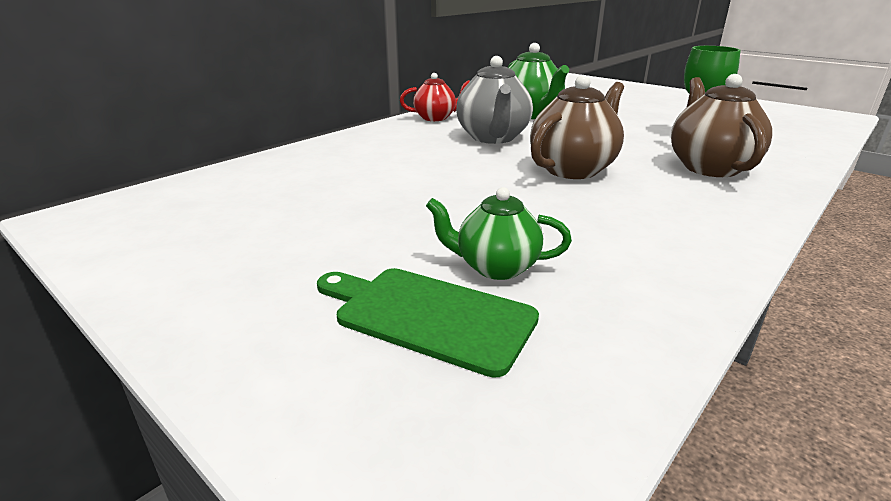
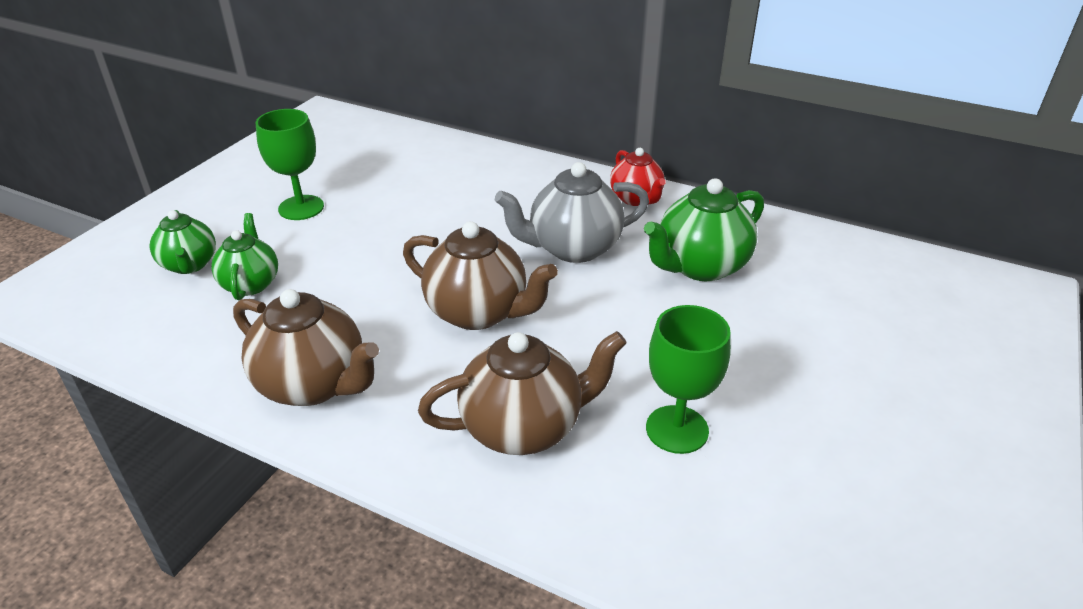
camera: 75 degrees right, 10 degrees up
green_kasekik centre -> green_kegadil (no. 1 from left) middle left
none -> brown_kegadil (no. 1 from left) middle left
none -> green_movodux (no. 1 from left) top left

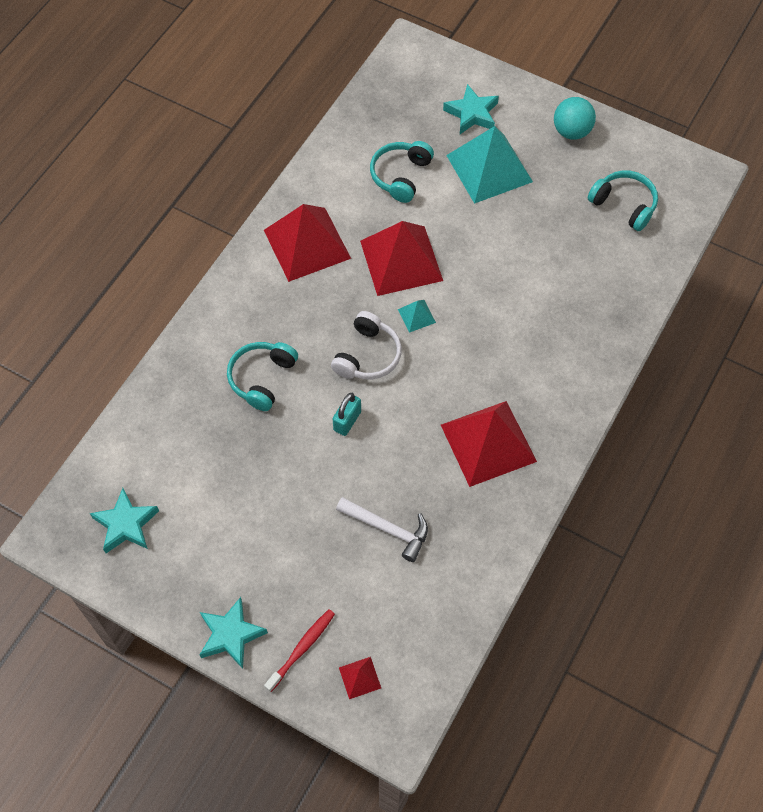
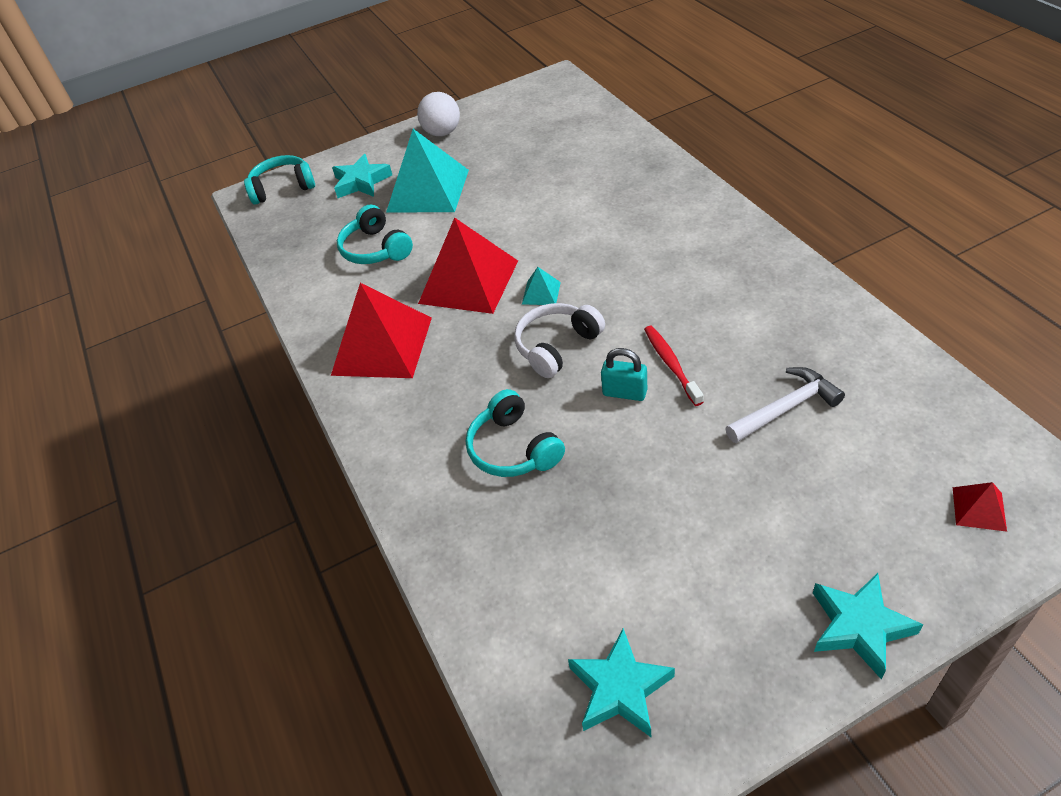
camera: 50 degrees left, 15 degrees down
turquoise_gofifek (no. 3 from left in the first image) top right -> turquoise_gofifek (no. 1 from left) top left, shifted
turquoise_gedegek top right -> white_gedegek top centre
white_gofifek centre, 105 degrees counterclockwise
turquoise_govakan centre, 45 degrees counterclockwise
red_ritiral bottom centre -> red_ritiral centre, shifted
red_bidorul (no. 4 from left) centre -> none

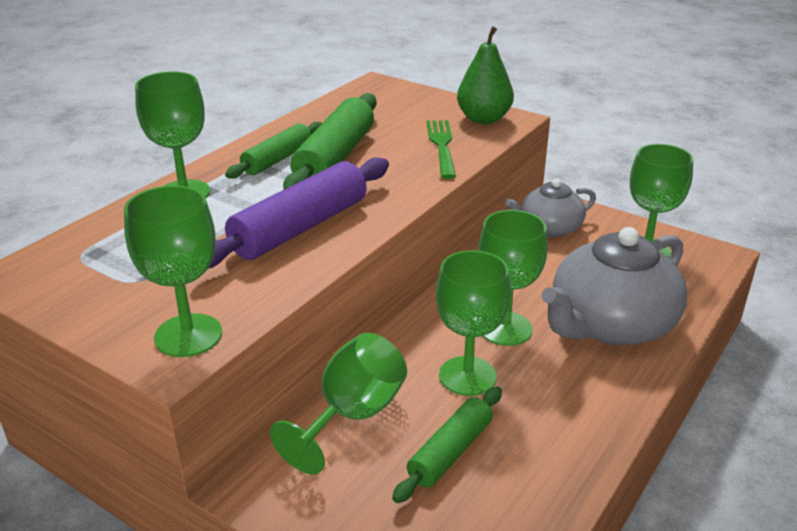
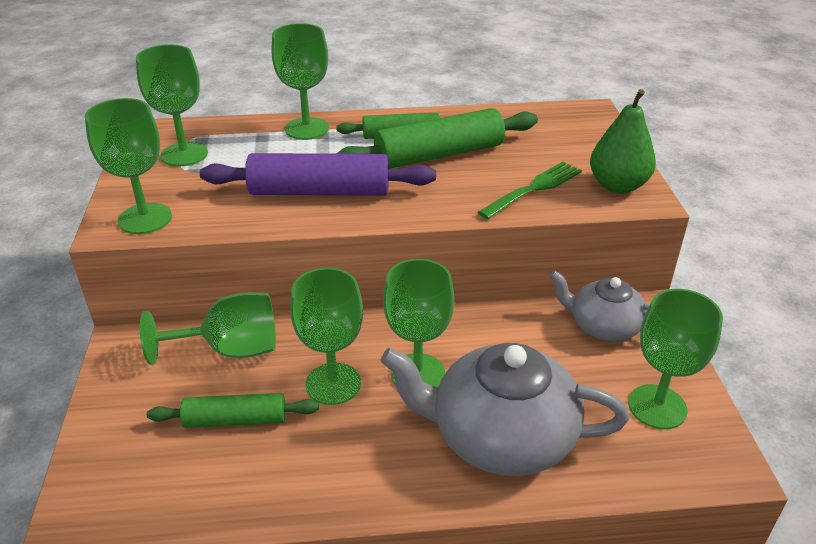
camera: 50 degrees right, 5 degrees up
none -> green_movodux (no. 2 from left) top left

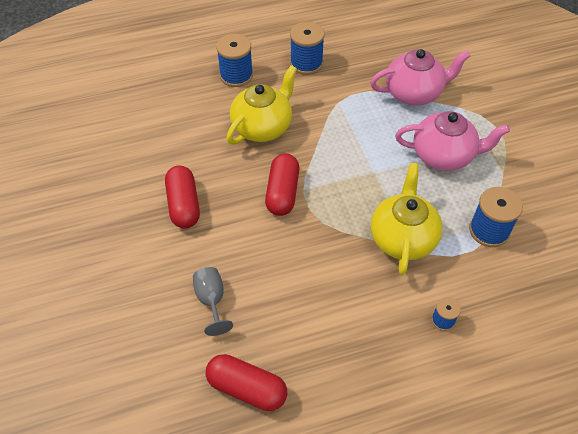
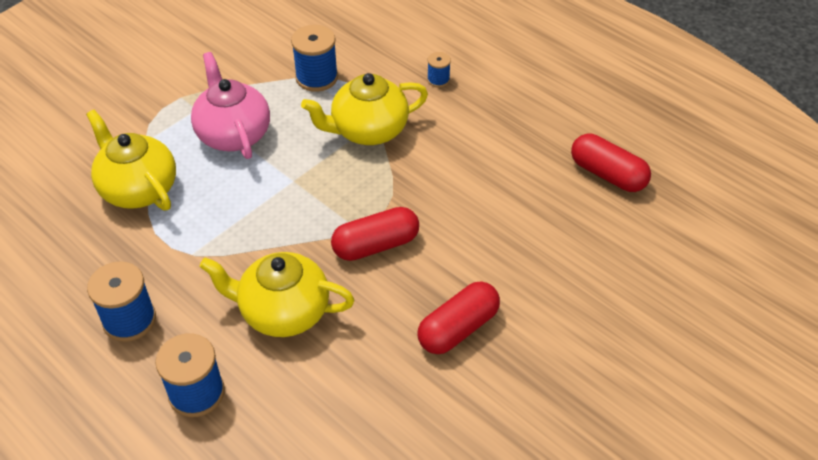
camera: 120 degrees left, 5 degrees down
pink_kegadil (no. 1 from left) top right -> yellow_kegadil (no. 1 from left) middle left
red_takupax (no. 2 from left in the first image) bottom centre -> red_takupax (no. 3 from left) middle right, 45 degrees counterclockwise
grey_movodux bottom centre -> none

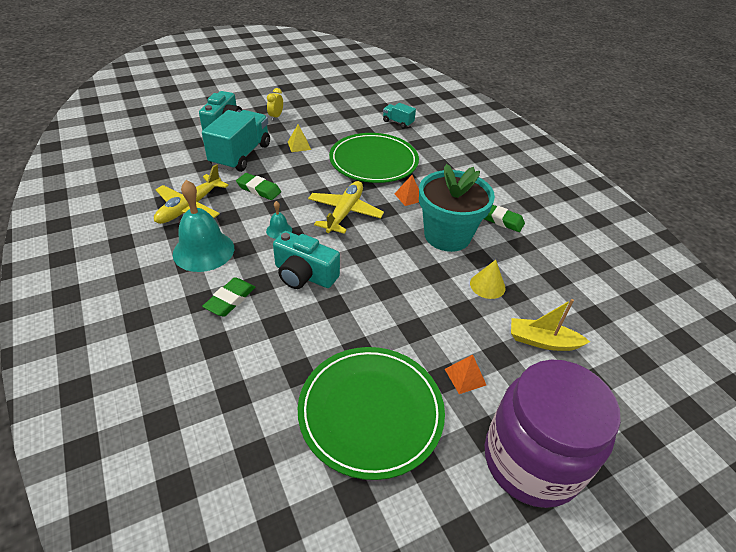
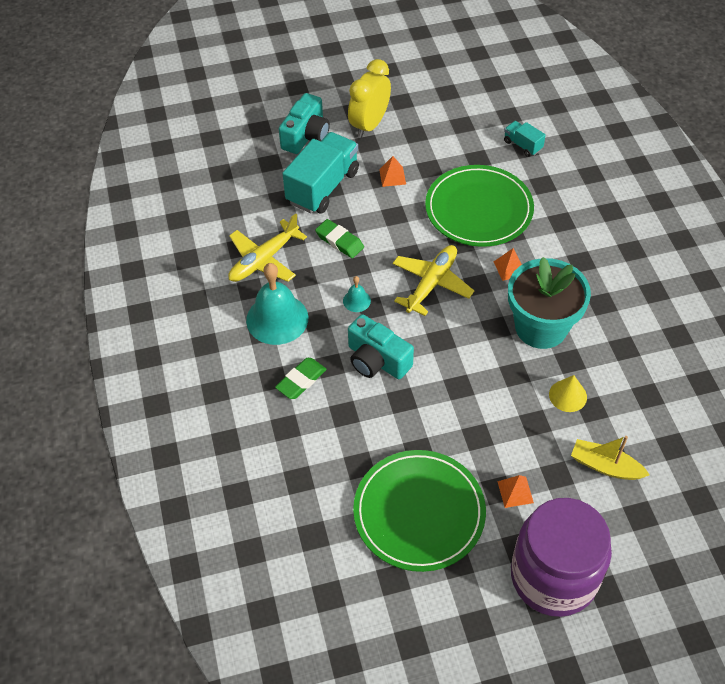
camera: 15 degrees right, 10 degrees up
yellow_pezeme top centre, x2.01
yellow_bidorul top centre -> orange_bidorul (no. 1 from left) top centre
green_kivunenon (no. 3 from left) middle right -> none

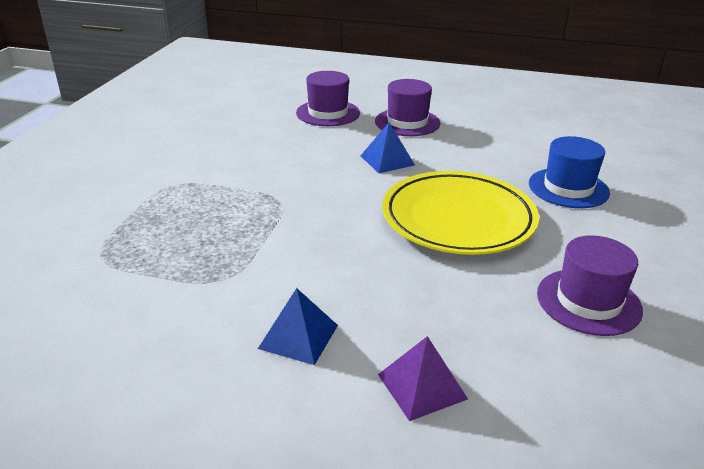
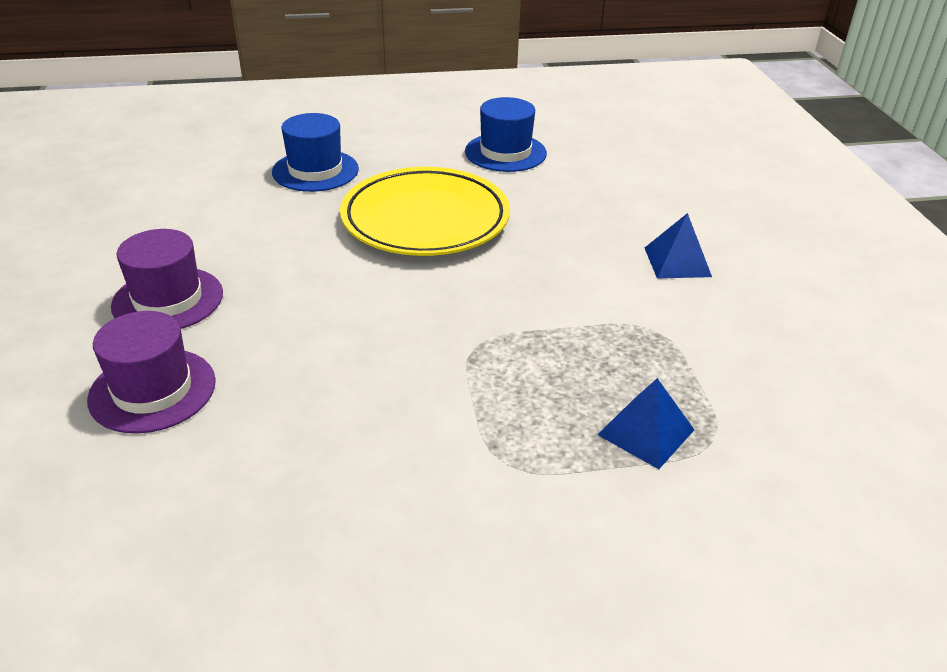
camera: 115 degrees left, 5 degrees up
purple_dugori (no. 3 from left) middle right -> blue_dugori (no. 2 from left) top centre
blue_bidorul (no. 2 from left in the first image) top centre -> blue_bidorul (no. 1 from left) middle right, shifted
purple_bidorul bottom centre -> none

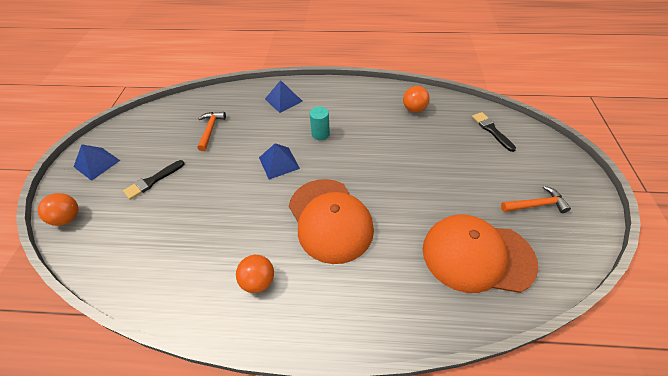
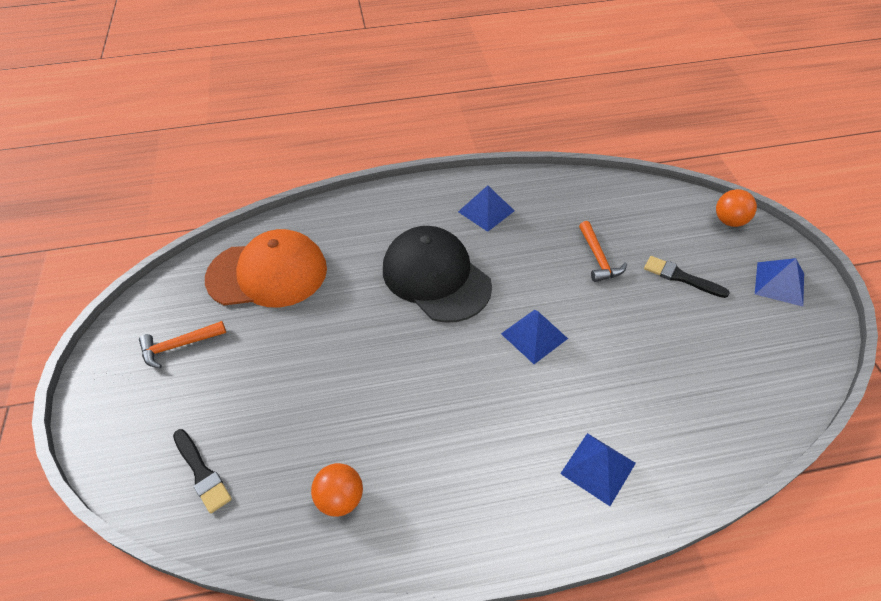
camera: 165 degrees right, 0 degrees up
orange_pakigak (no. 1 from left) centre -> black_pakigak centre
orange_gedegek (no. 2 from left) bottom centre -> blue_bidorul (no. 1 from left) centre
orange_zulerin (no. 1 from left in the first image) middle left -> orange_zulerin (no. 2 from left) middle right, shifted
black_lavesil (no. 1 from left in the first image) middle left -> black_lavesil (no. 2 from left) middle right, 90 degrees counterclockwise
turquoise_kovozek top centre -> none

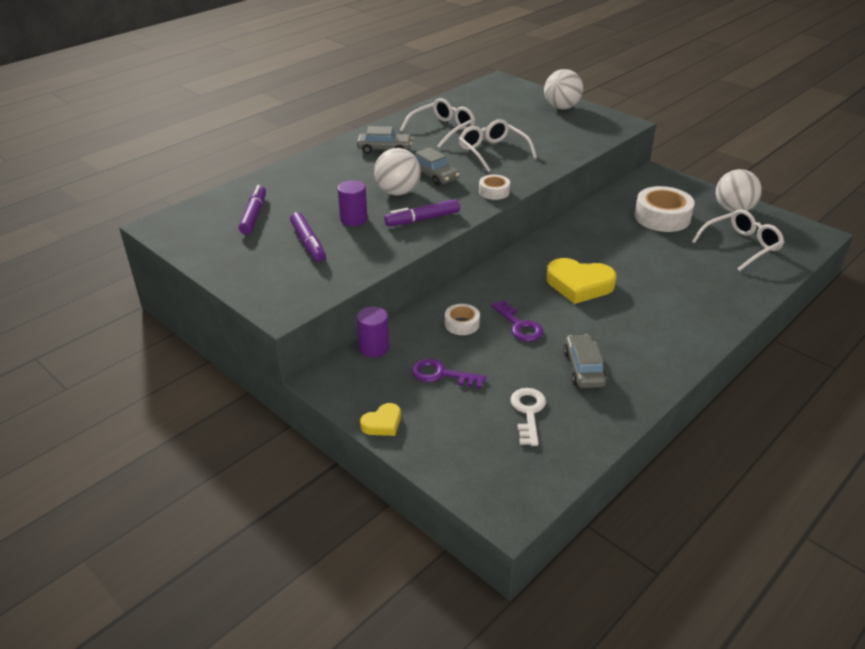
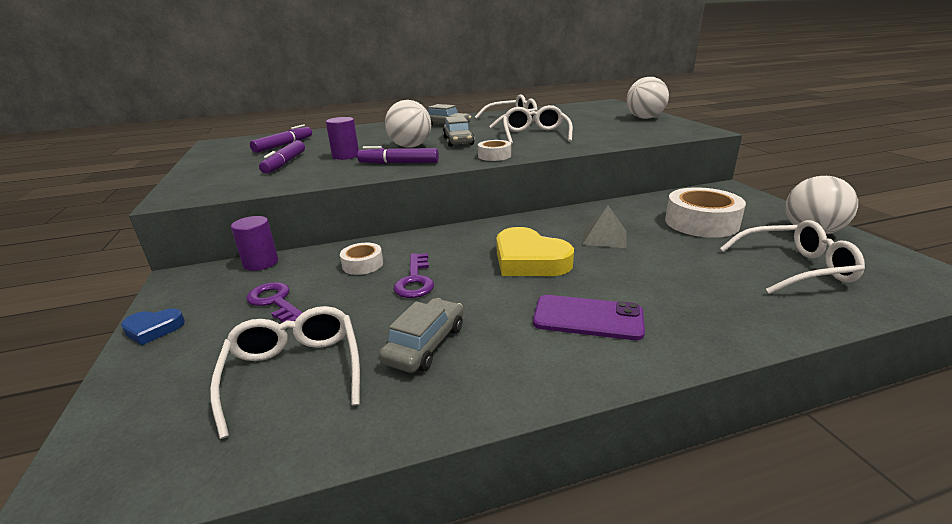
camera: 30 degrees right, 10 degrees down
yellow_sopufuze (no. 1 from left) centre -> blue_sopufuze middle left
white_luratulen centre -> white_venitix (no. 1 from left) bottom left
none -> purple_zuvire centre
none -> grey_bidorul centre

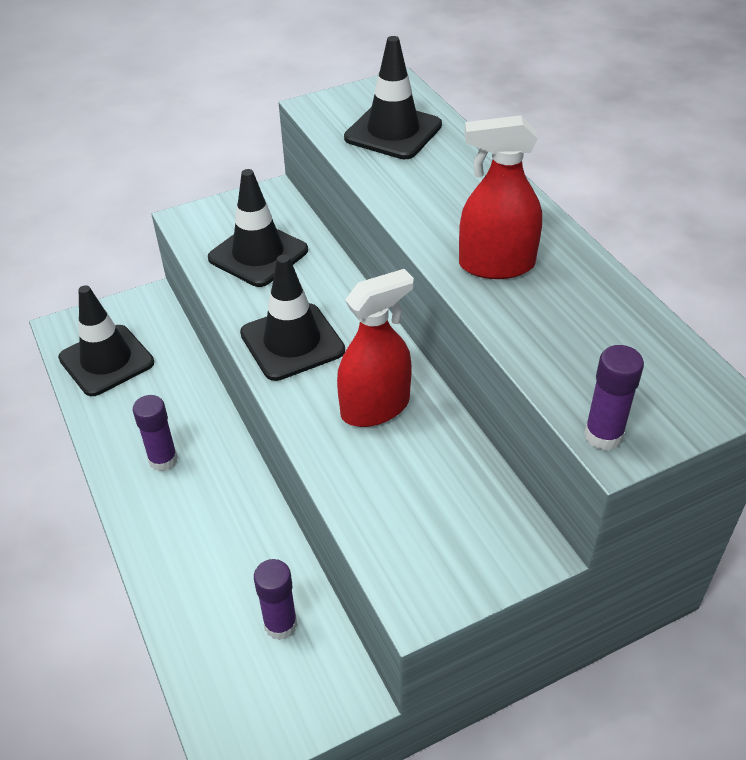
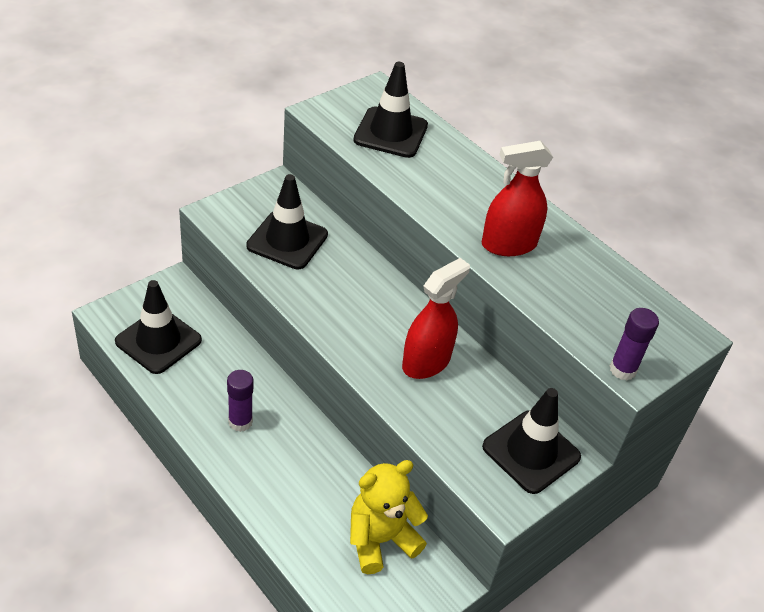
camera: 20 degrees left, 0 degrees up
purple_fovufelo (no. 2 from left) bottom centre -> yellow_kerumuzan bottom centre
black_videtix (no. 3 from left in the first image) centre -> black_videtix (no. 4 from left) bottom right, shifted

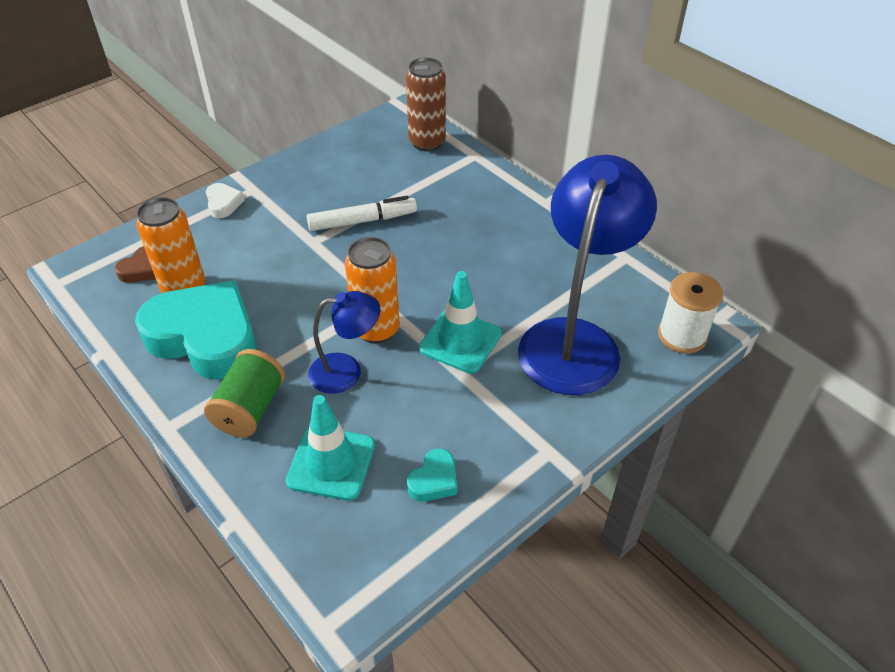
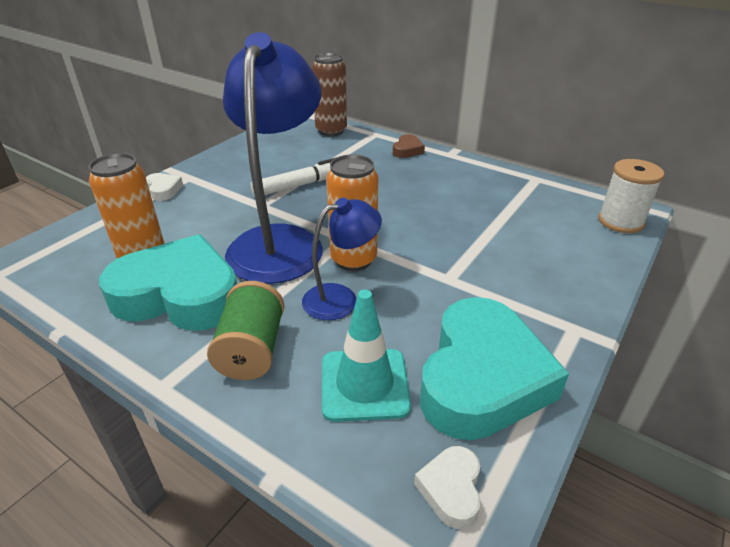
camera: 15 degrees left, 10 degrees down
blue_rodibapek (no. 2 from left in the first image) centre -> blue_rodibapek (no. 1 from left) top centre, shifted
brown_sopufuze middle left -> brown_sopufuze top centre, shifted
none -> white_sopufuze (no. 2 from left) bottom centre
turquoise_sopufuze (no. 2 from left) bottom centre -> turquoise_sopufuze (no. 2 from left) bottom right, x2.44
turquoise_videtix (no. 2 from left) centre -> none

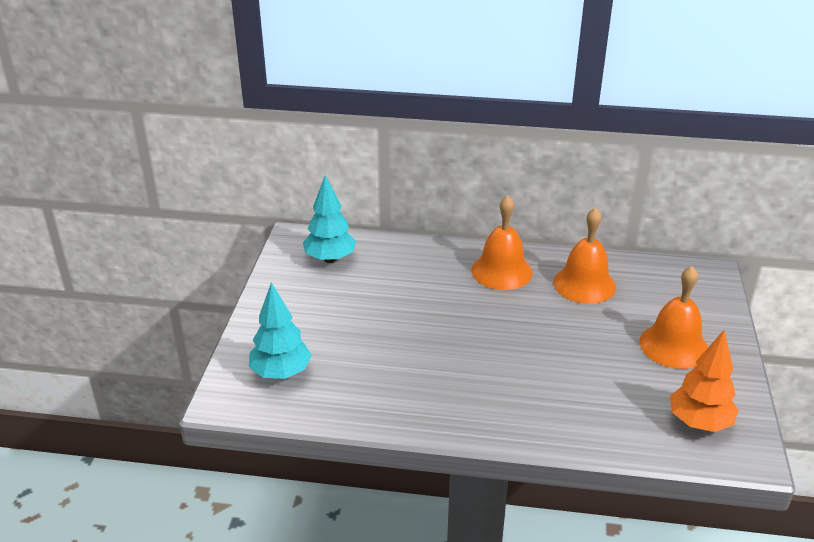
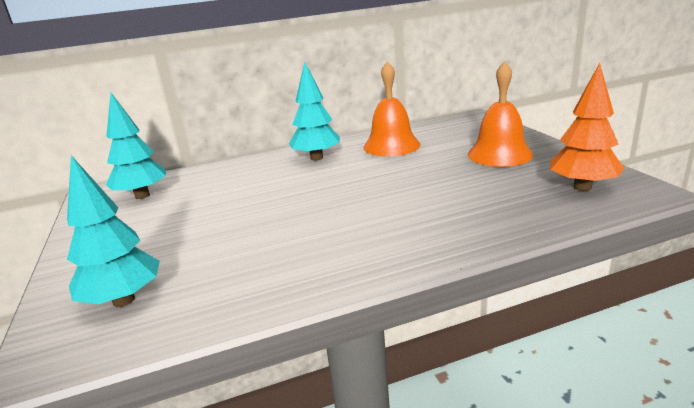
camera: 25 degrees left, 10 degrees down
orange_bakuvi (no. 1 from left) centre -> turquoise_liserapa (no. 3 from left) top centre

